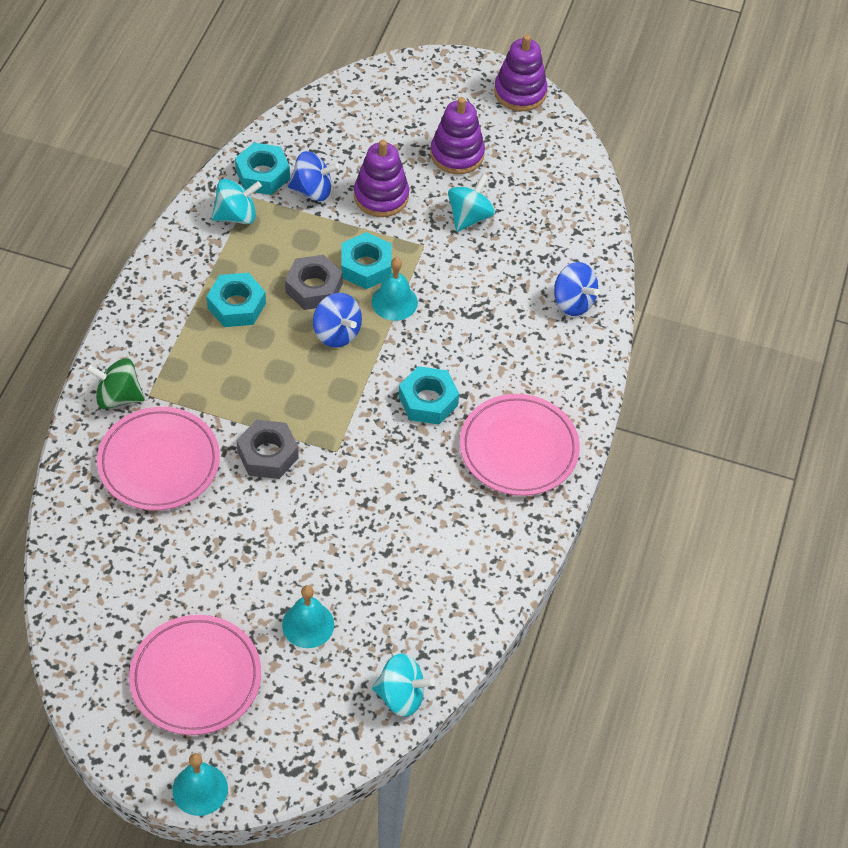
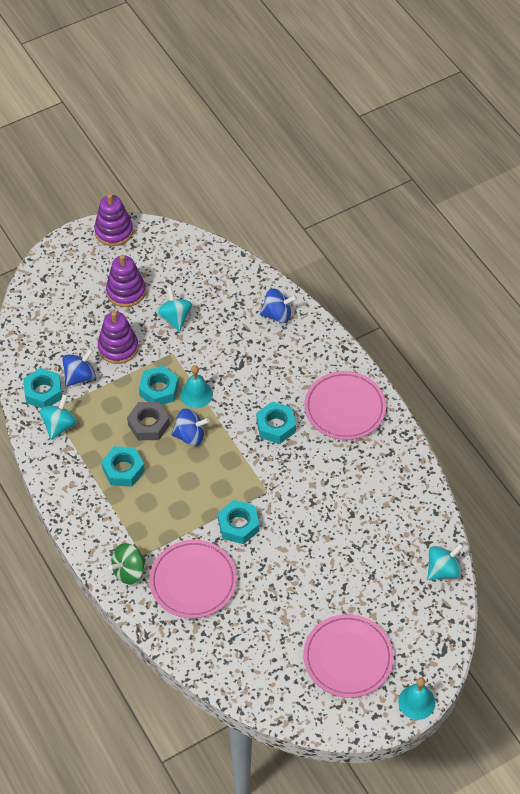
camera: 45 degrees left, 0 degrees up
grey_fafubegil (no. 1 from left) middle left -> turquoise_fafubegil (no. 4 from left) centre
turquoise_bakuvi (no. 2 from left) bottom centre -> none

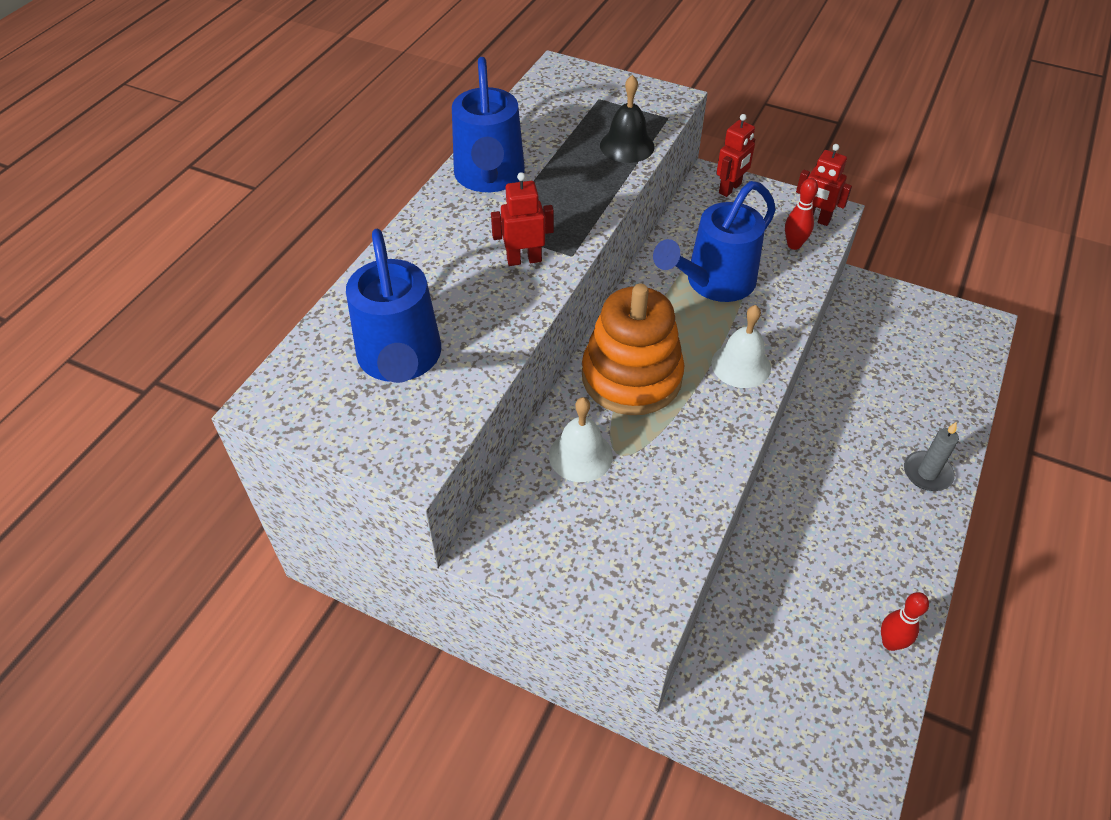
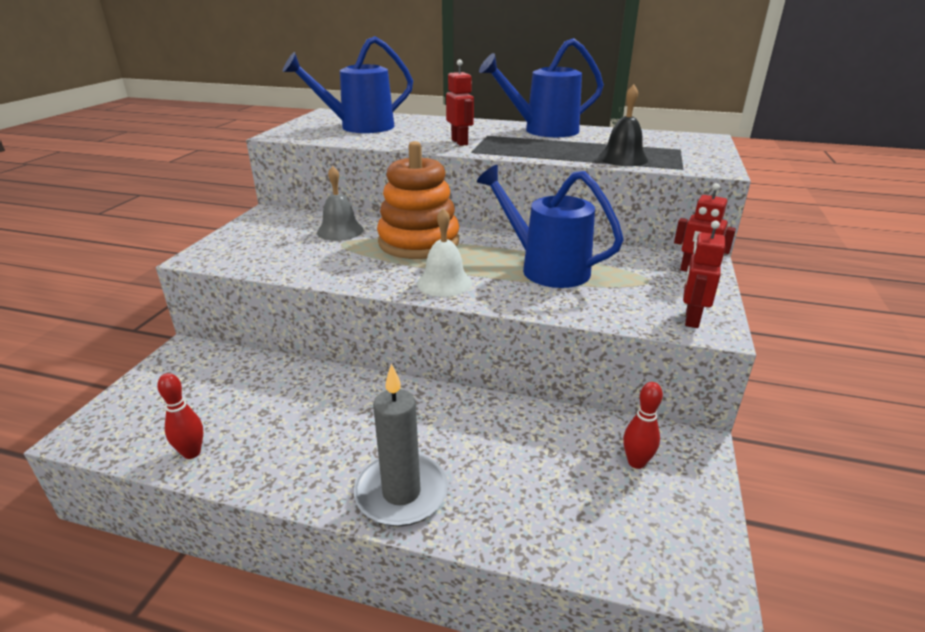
camera: 80 degrees right, 20 degrees down
white_bakuvi (no. 1 from left) centre -> grey_bakuvi top centre
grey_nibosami middle right -> grey_nibosami bottom centre, x1.57
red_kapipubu (no. 1 from left in the first image) top right -> red_kapipubu (no. 2 from left) bottom right, shifted

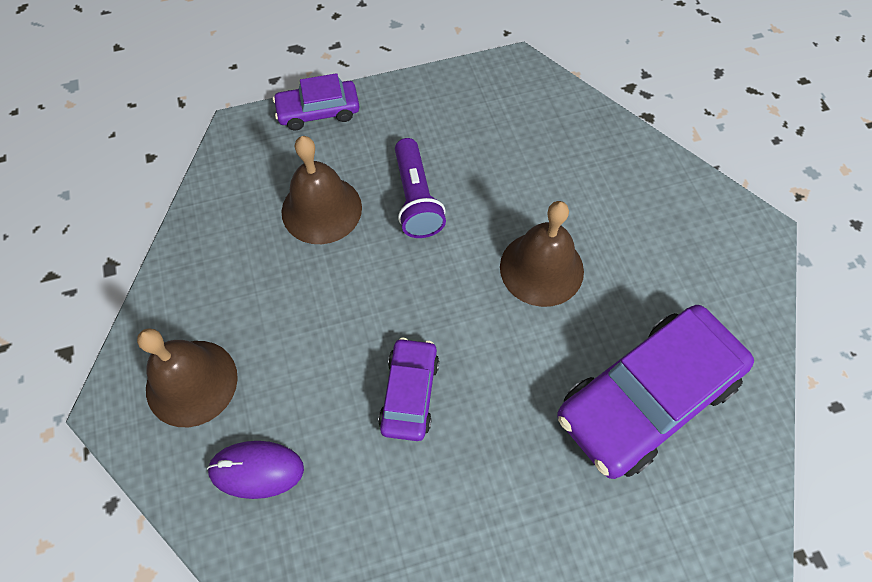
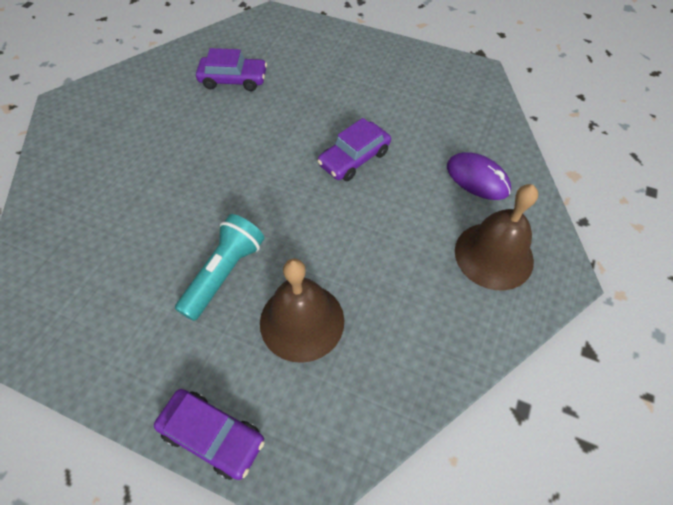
camera: 140 degrees left, 5 degrees down
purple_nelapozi top centre -> turquoise_nelapozi middle left
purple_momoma (no. 3 from left in the first image) bottom right -> purple_momoma (no. 2 from left) top centre, x0.52
brown_bakuvi (no. 3 from left) centre -> none

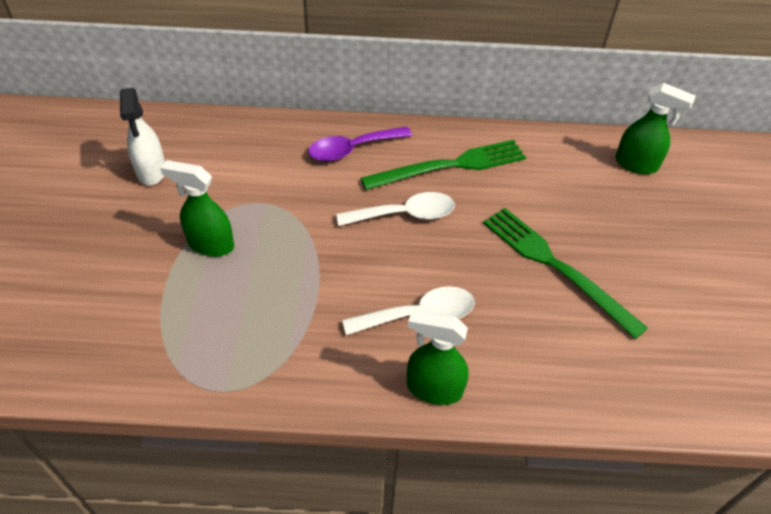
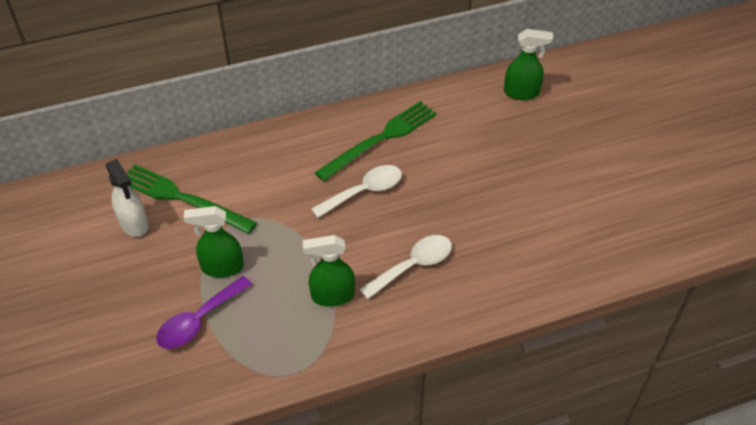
camera: 20 degrees left, 0 degrees up
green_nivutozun (no. 2 from left in the first image) middle right -> green_nivutozun (no. 1 from left) middle left, shifted
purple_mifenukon top centre -> purple_mifenukon bottom left, shifted
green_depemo (no. 2 from left) bottom centre -> green_depemo (no. 2 from left) centre, shifted

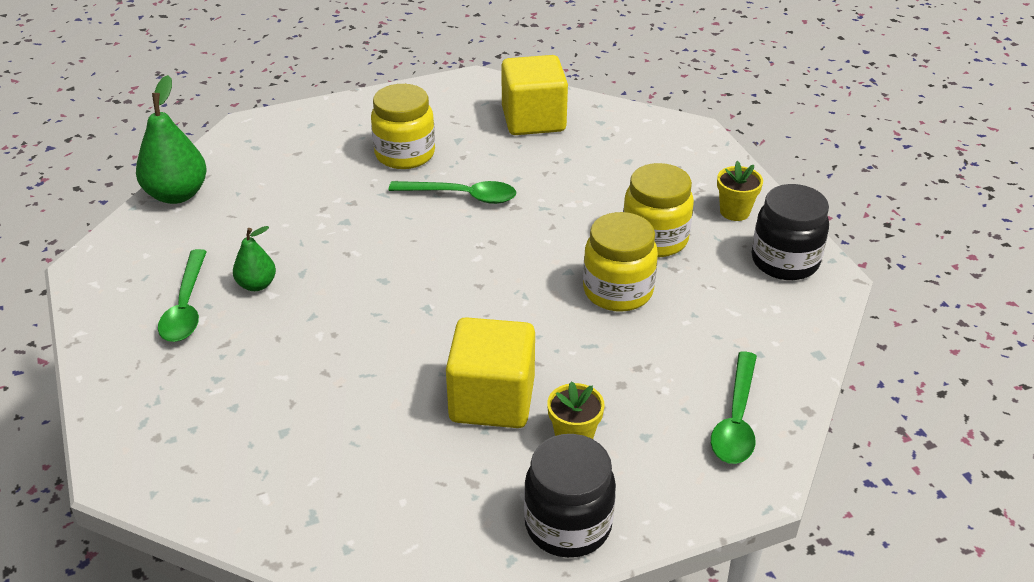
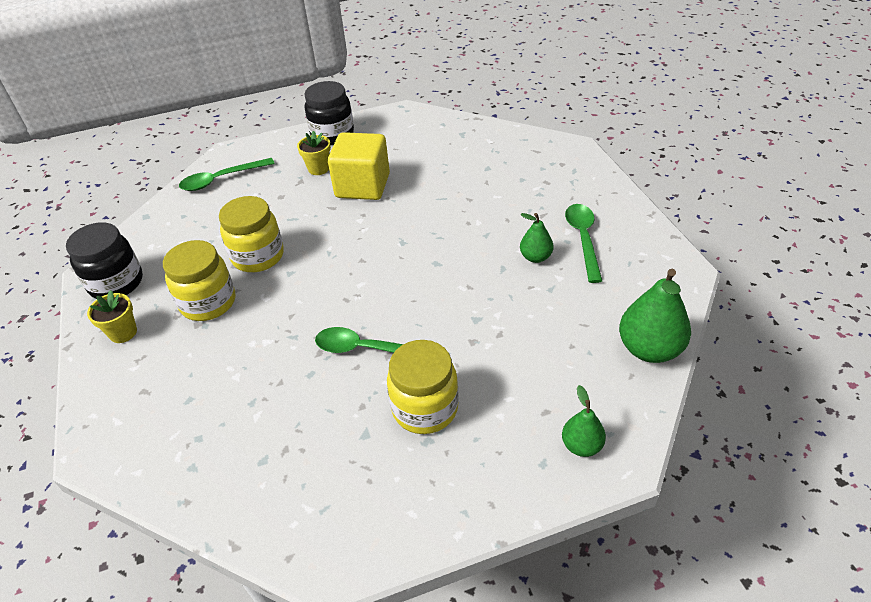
camera: 175 degrees left, 5 degrees up
green_mifenukon (no. 3 from left in the first image) bottom right -> green_mifenukon (no. 1 from left) top left, 135 degrees counterclockwise
none -> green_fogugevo (no. 2 from left) bottom right
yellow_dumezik (no. 2 from left) top centre -> none

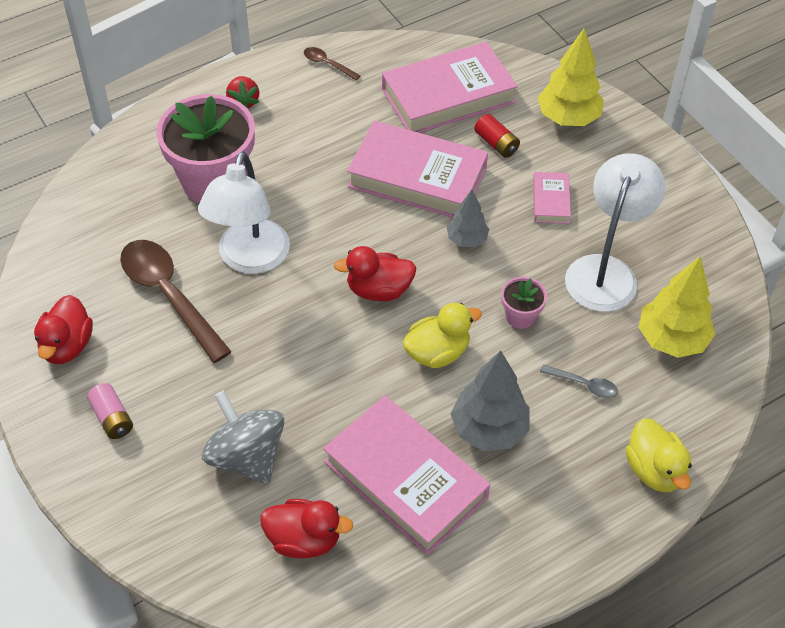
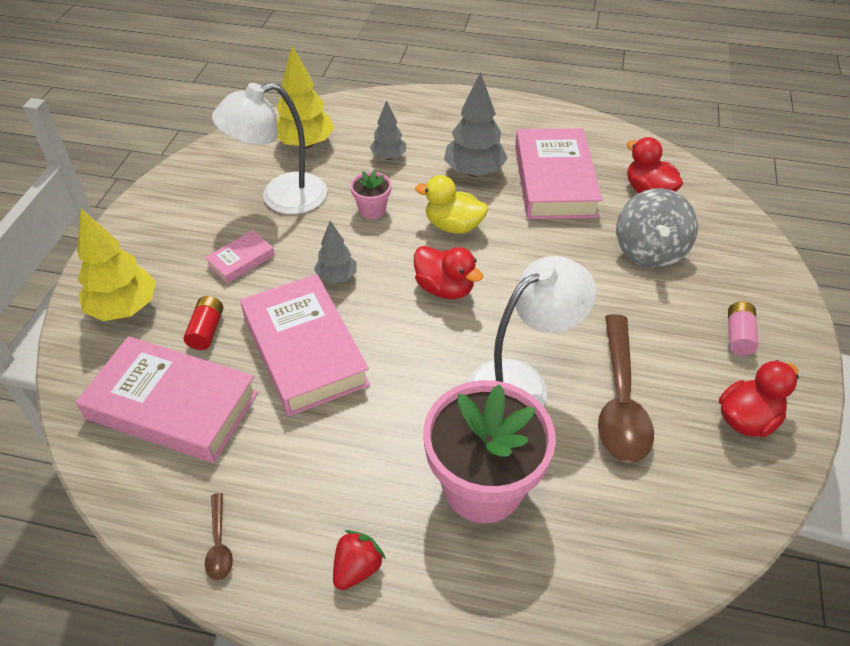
camera: 135 degrees left, 5 degrees down
grey_mifenukon middle right -> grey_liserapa (no. 2 from left) top centre
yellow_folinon (no. 2 from left) bottom right -> none

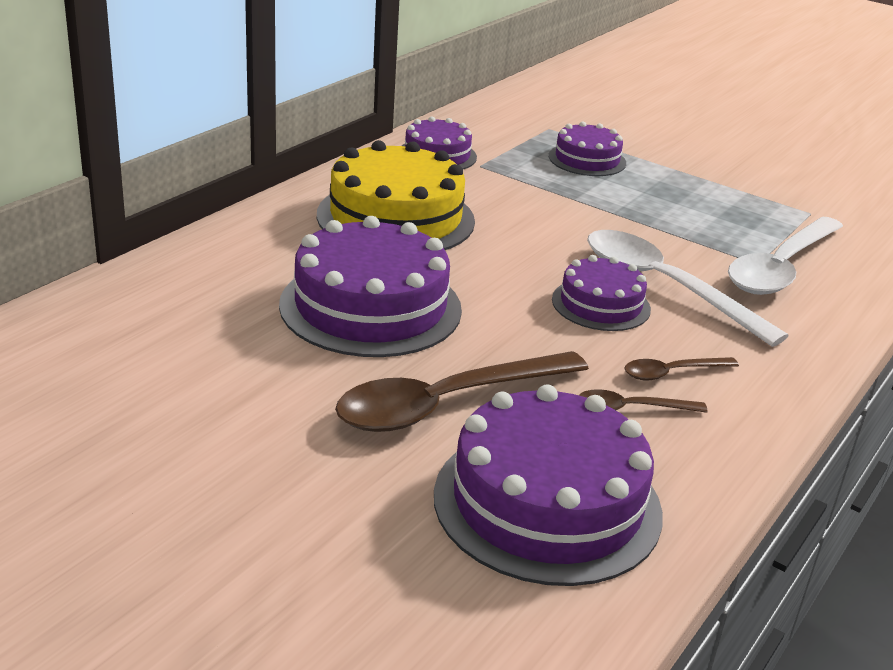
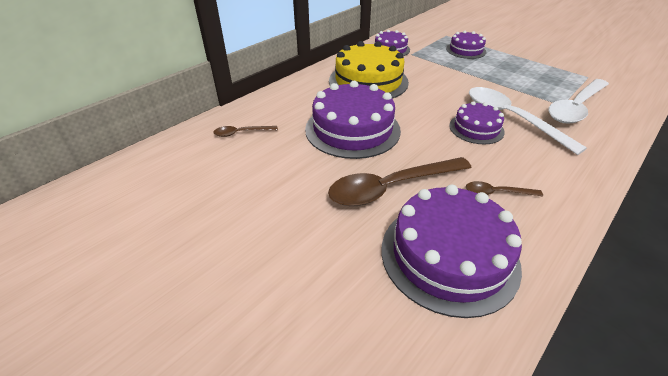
camera: 10 degrees right, 10 degrees up
brown_mifenukon (no. 3 from left in the first image) middle right -> brown_mifenukon (no. 1 from left) centre, shifted

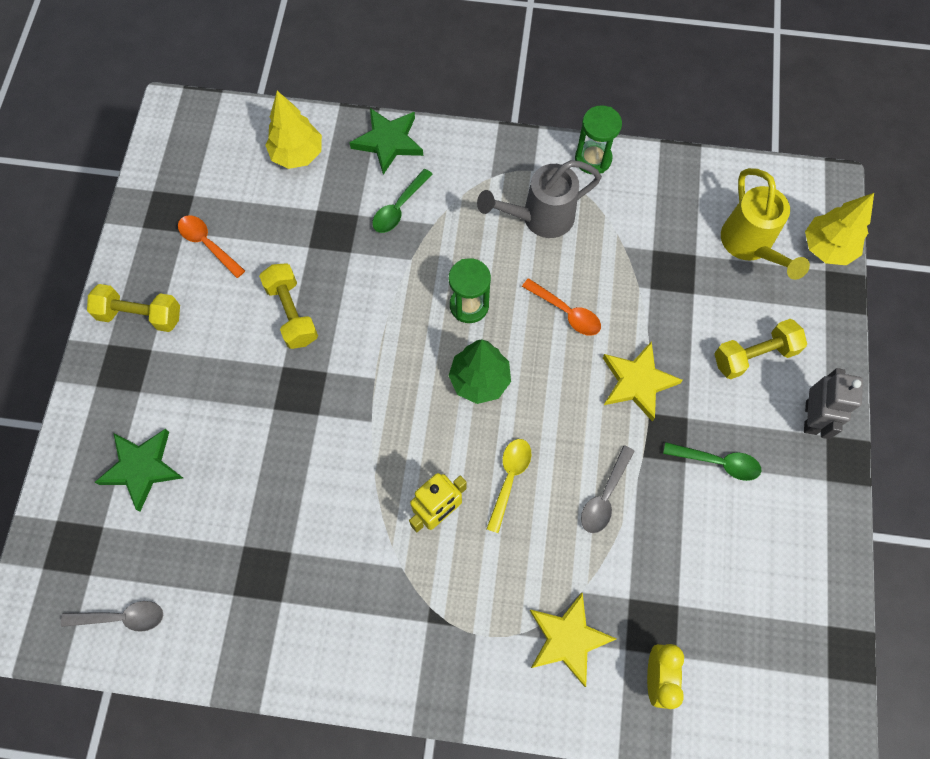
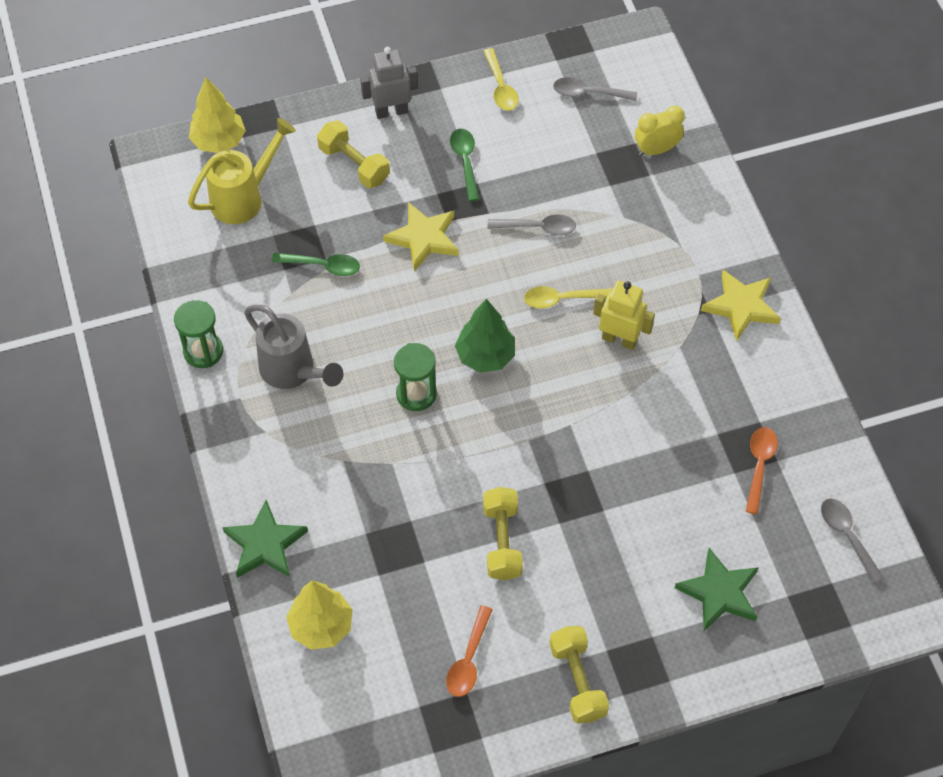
camera: 115 degrees left, 10 degrees down
green_mifenukon (no. 1 from left) top centre -> green_mifenukon (no. 1 from left) centre, shifted
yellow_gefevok (no. 2 from left) middle left -> yellow_gefevok (no. 2 from left) bottom centre, 45 degrees counterclockwise
none -> yellow_mifenukon (no. 1 from left) top centre
none -> grey_mifenukon (no. 2 from left) top centre
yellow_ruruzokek (no. 1 from left in the first image) bottom centre -> yellow_ruruzokek (no. 2 from left) middle right, shifted
orange_mifenukon (no. 2 from left) centre -> orange_mifenukon (no. 2 from left) middle right, shifted

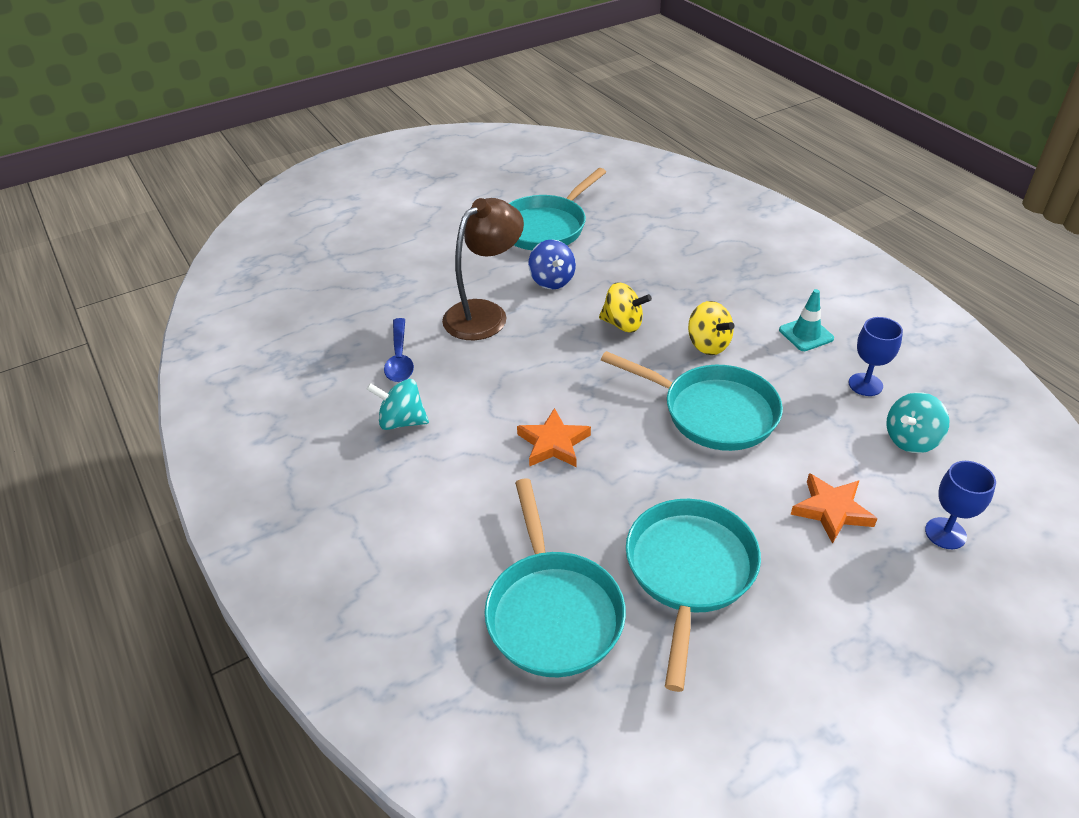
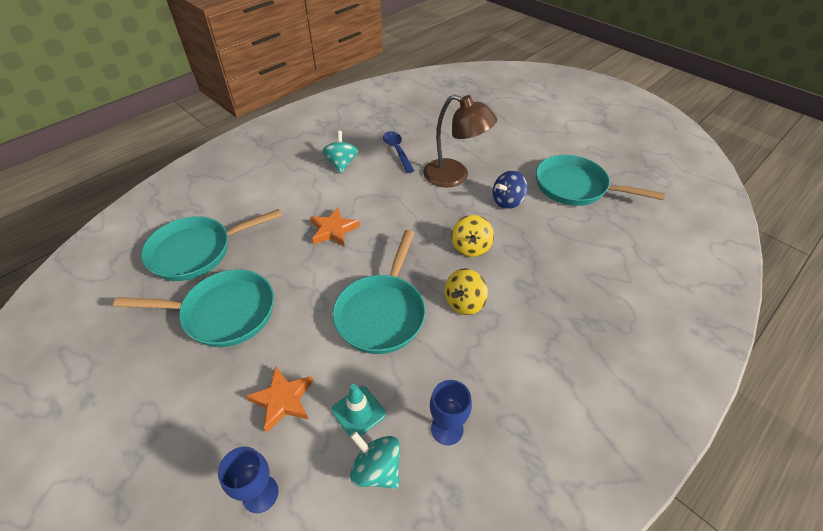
camera: 75 degrees right, 5 degrees up
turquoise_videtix middle right -> turquoise_videtix bottom centre, shifted
blue_mifenukon centre -> blue_mifenukon top centre, 90 degrees clockwise

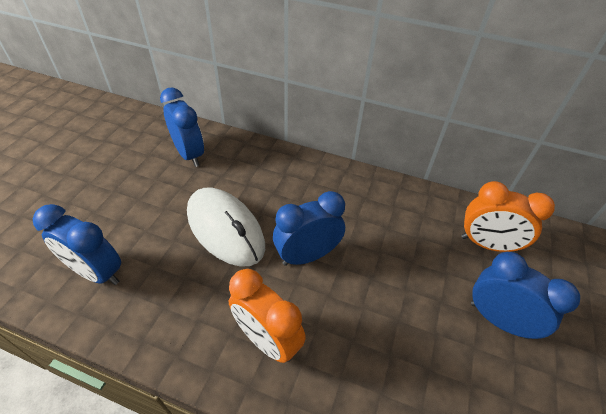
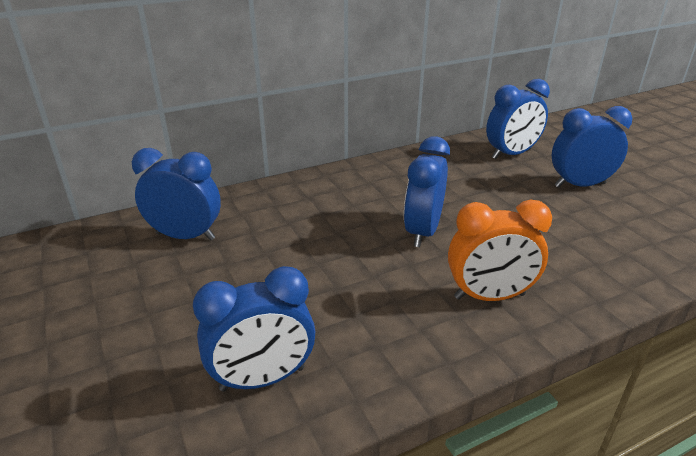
camera: 45 degrees left, 15 degrees down
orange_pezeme (no. 2 from left) middle right -> blue_pezeme (no. 4 from left) top right
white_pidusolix centre -> none

